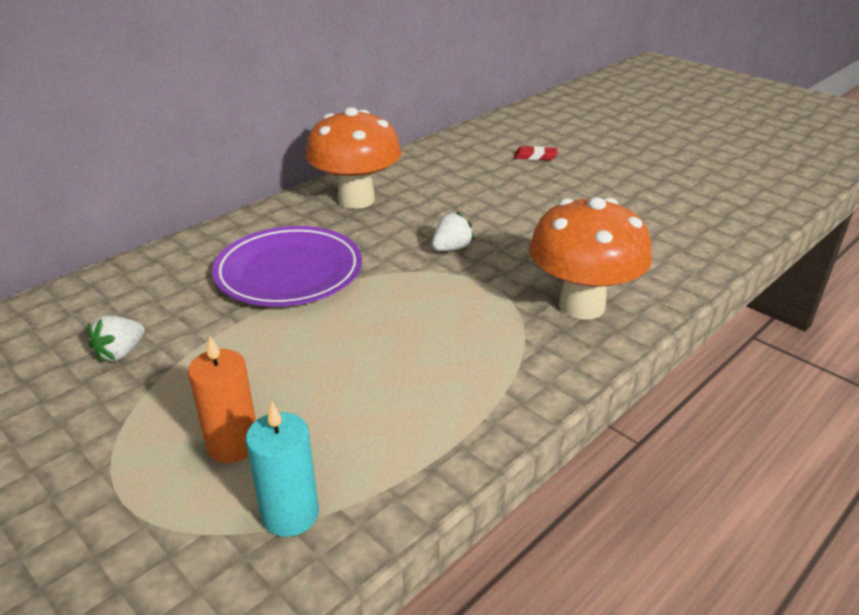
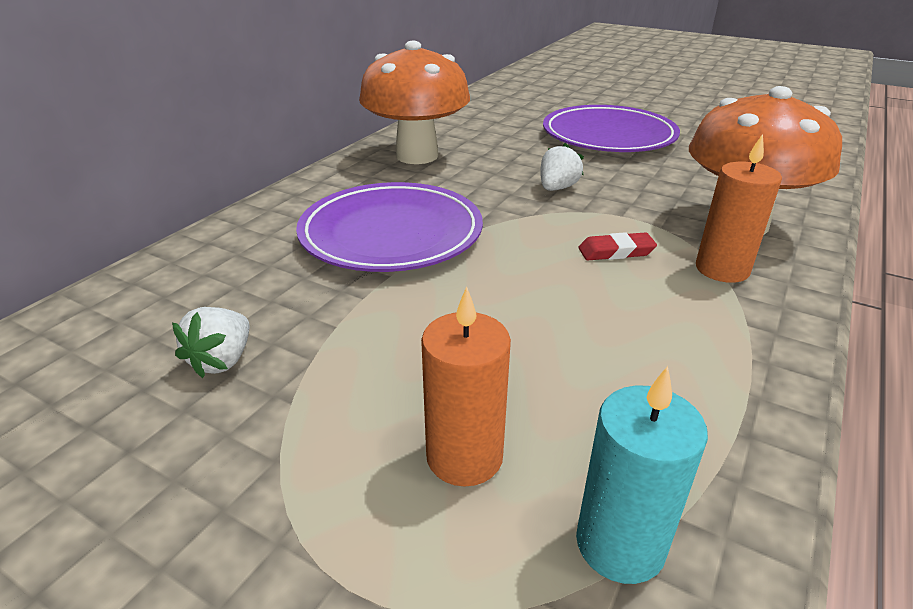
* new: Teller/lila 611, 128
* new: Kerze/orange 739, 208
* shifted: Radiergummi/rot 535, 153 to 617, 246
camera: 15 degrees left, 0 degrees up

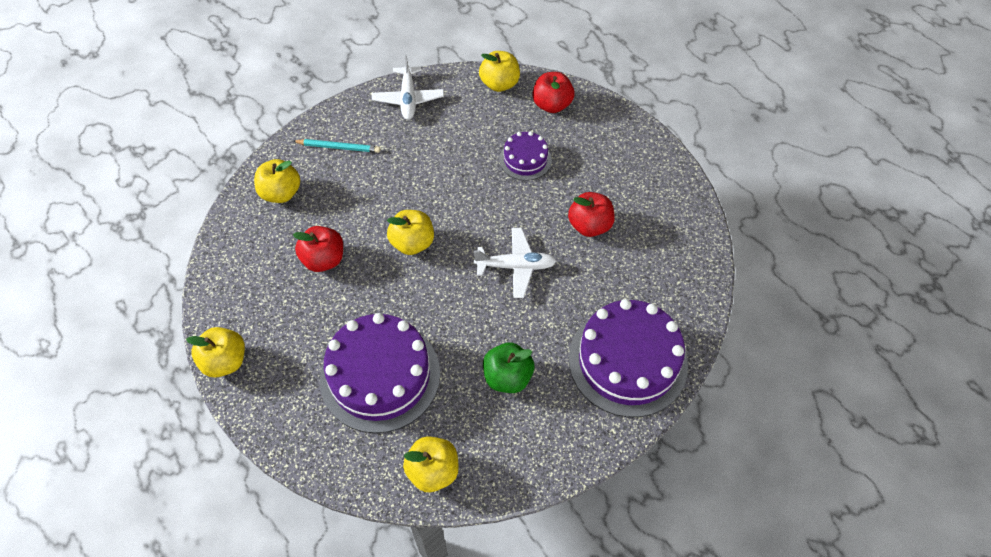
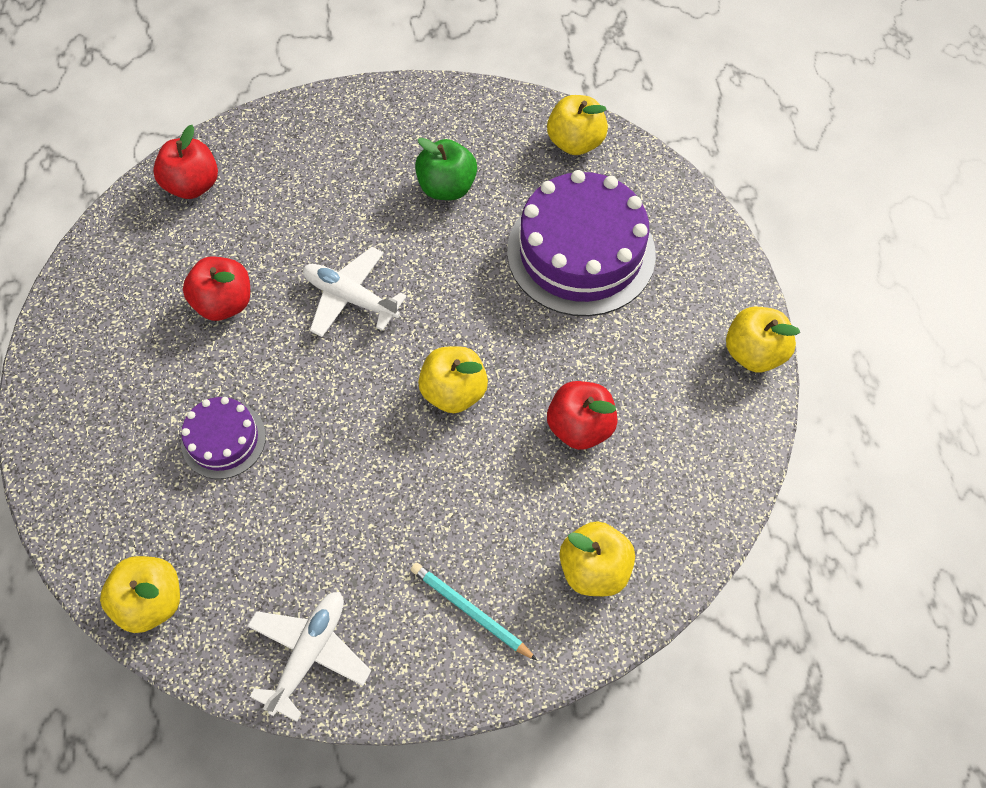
* gone: Kuchen/lila 628, 358
* shifted: Apfel/rot 553, 92 to 185, 162
camera: 150 degrees left, 5 degrees up

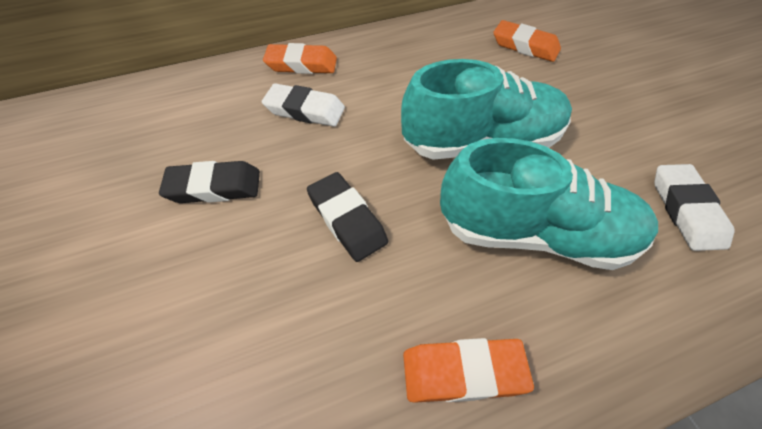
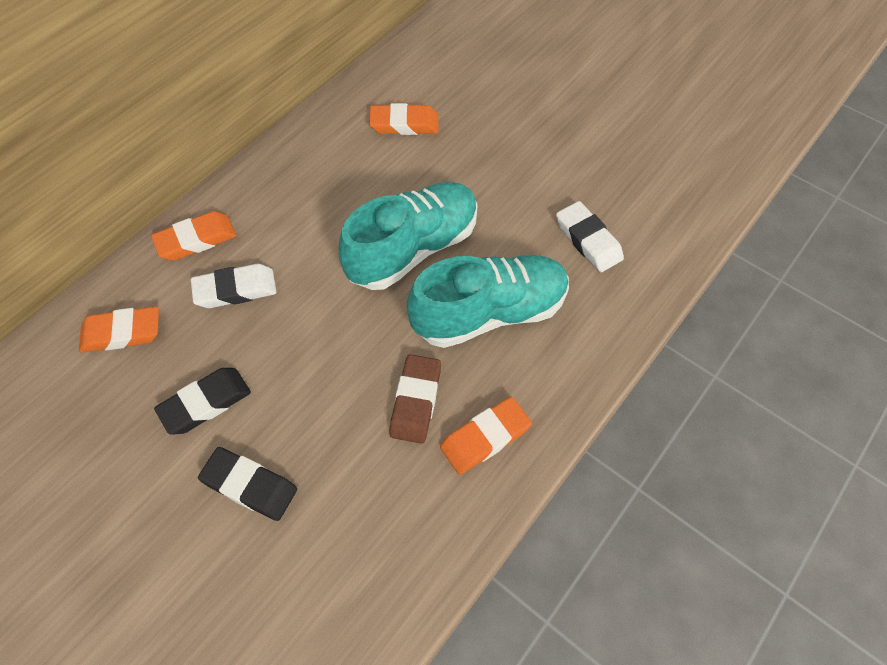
* new: Radiergummi/orange 119, 329
* new: Radiergummi/braun 415, 399
* shifted: Radiergummi/schwarz 347, 217 to 247, 484
camera: 30 degrees left, 5 degrees up

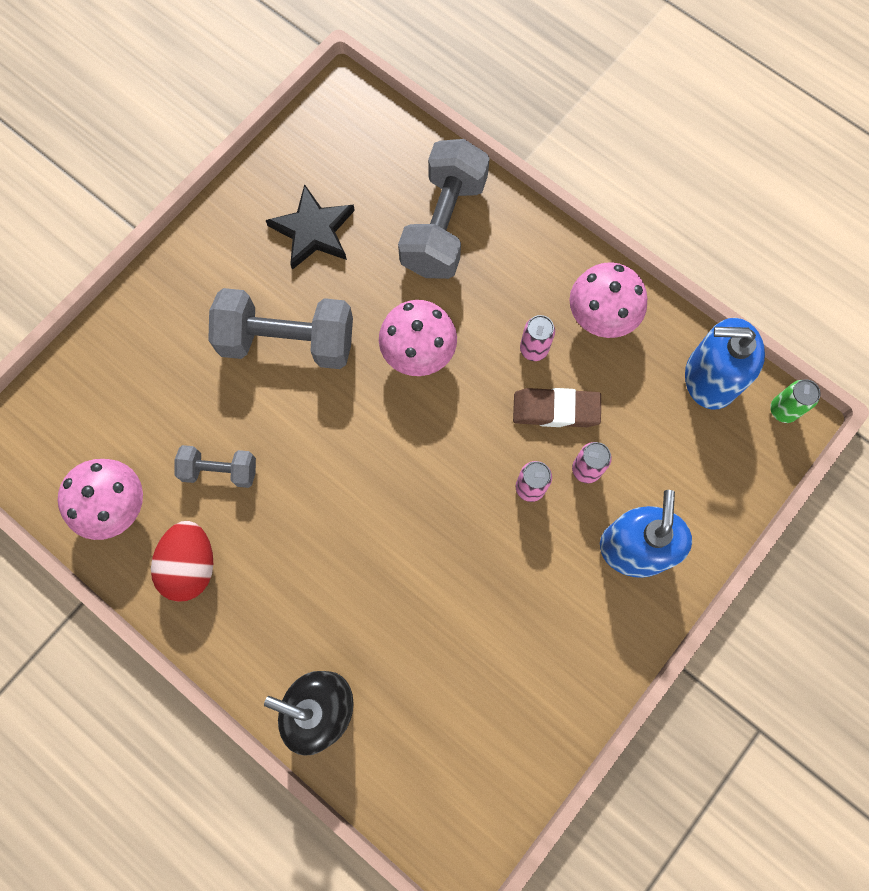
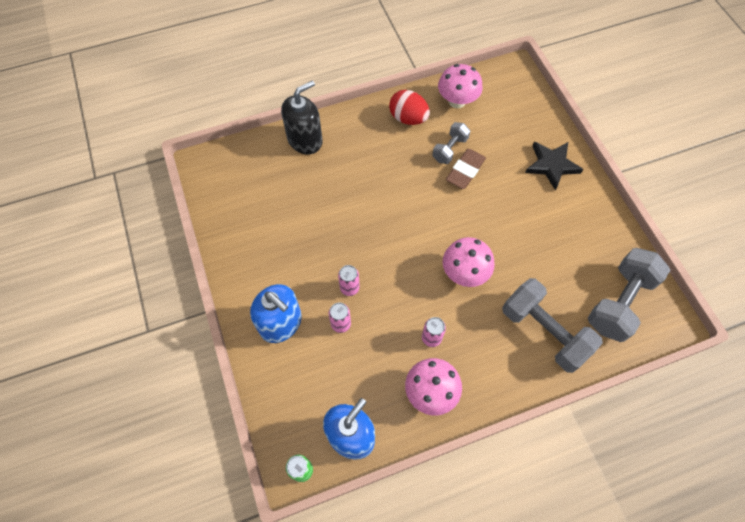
* shifted: Hantel/grau 280, 328 to 629, 295
* shifted: Stern/schwarz 310, 227 to 554, 166
* shifted: Radiergummi/braun 557, 407 to 466, 169
camera: 120 degrees right, 10 degrees down

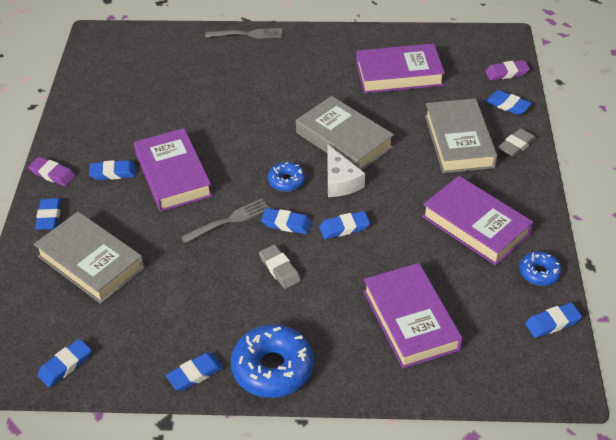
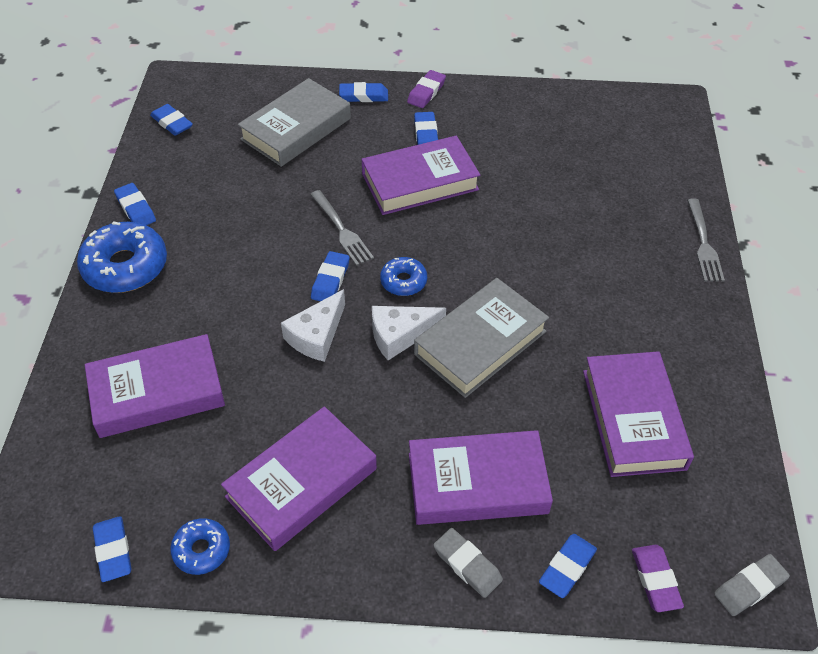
* shifted: Radiergummi/grau 280, 267 to 752, 585
* swapped: Radiergummi/blau 344, 225 to Käse/weiß 313, 325
* repainted: Buch/grau 461, 135 to Buch/lila 481, 477
camera: 90 degrees right, 5 degrees up

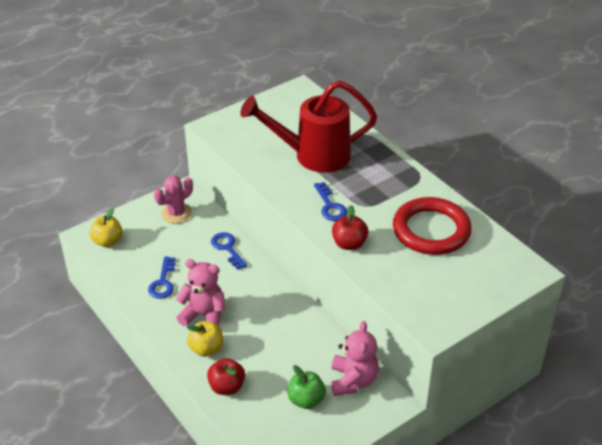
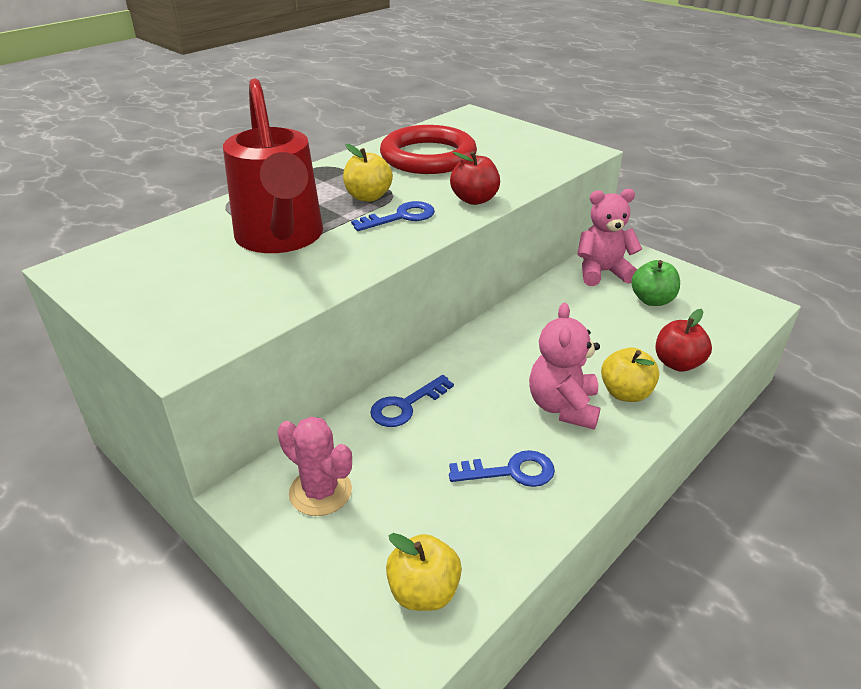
* new: Apfel/gelb 368, 173
camera: 100 degrees left, 5 degrees down

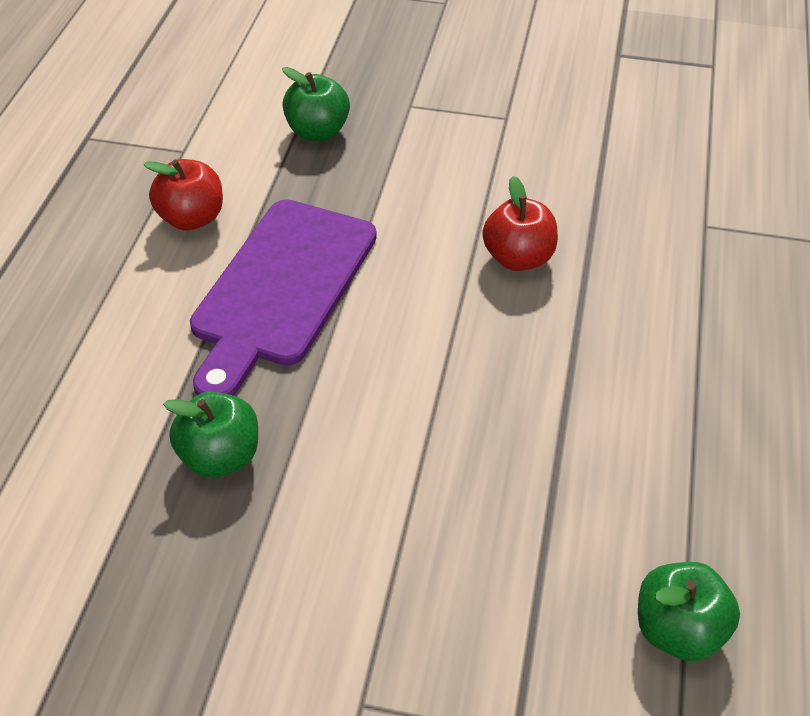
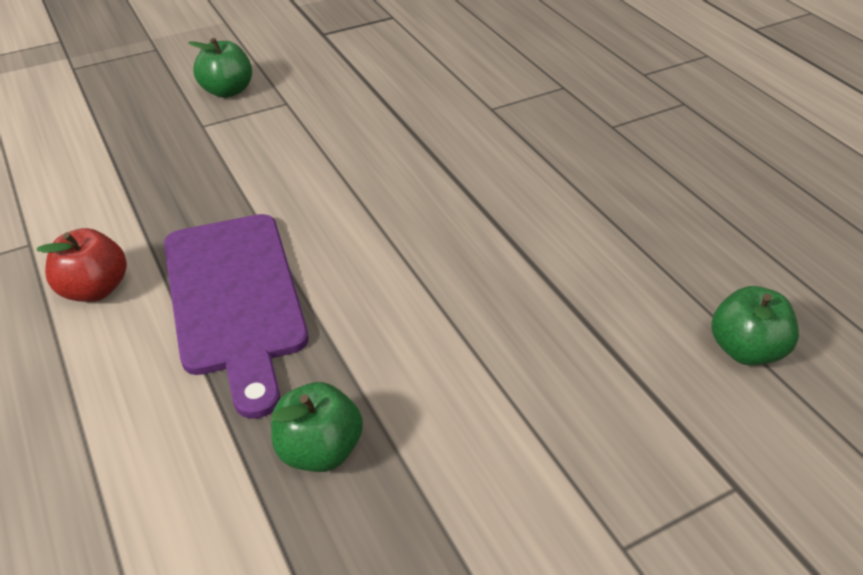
* gone: Apfel/rot 520, 223
* shifted: Apfel/grün 316, 104 to 220, 68
camera: 40 degrees left, 5 degrees down

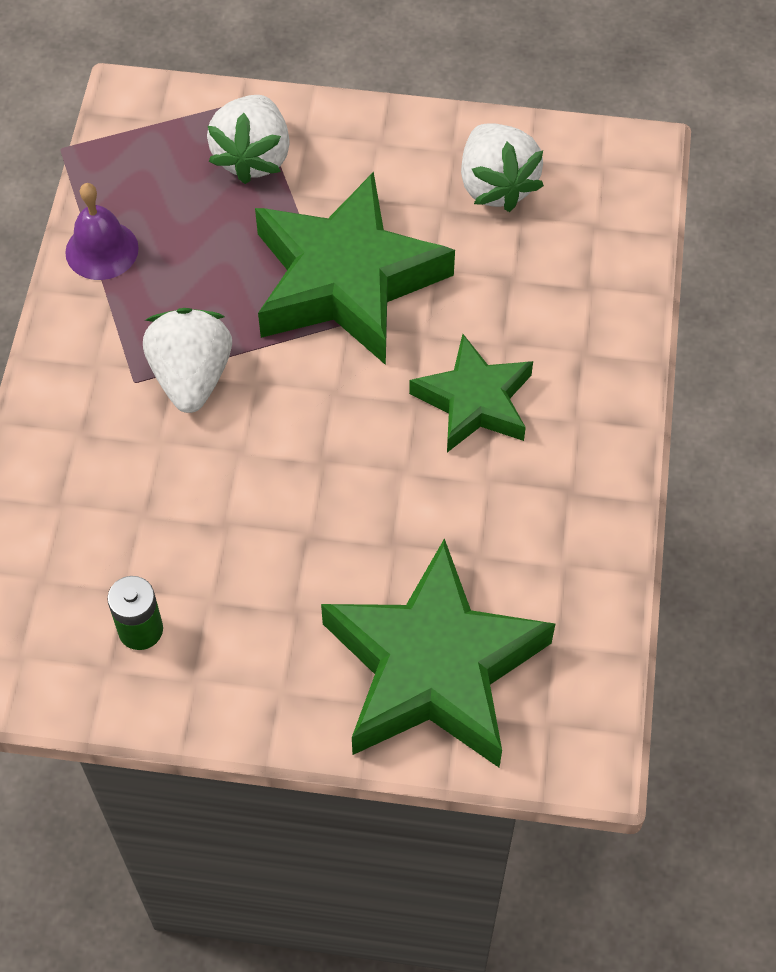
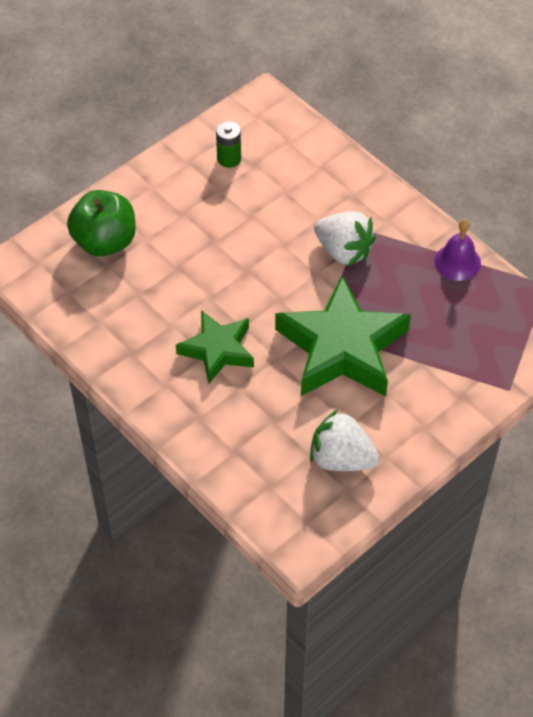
* gone: Erdbeere/weiß 248, 139
* swapped: Stern/grün 438, 653 to Apfel/grün 101, 223
camera: 130 degrees right, 5 degrees down

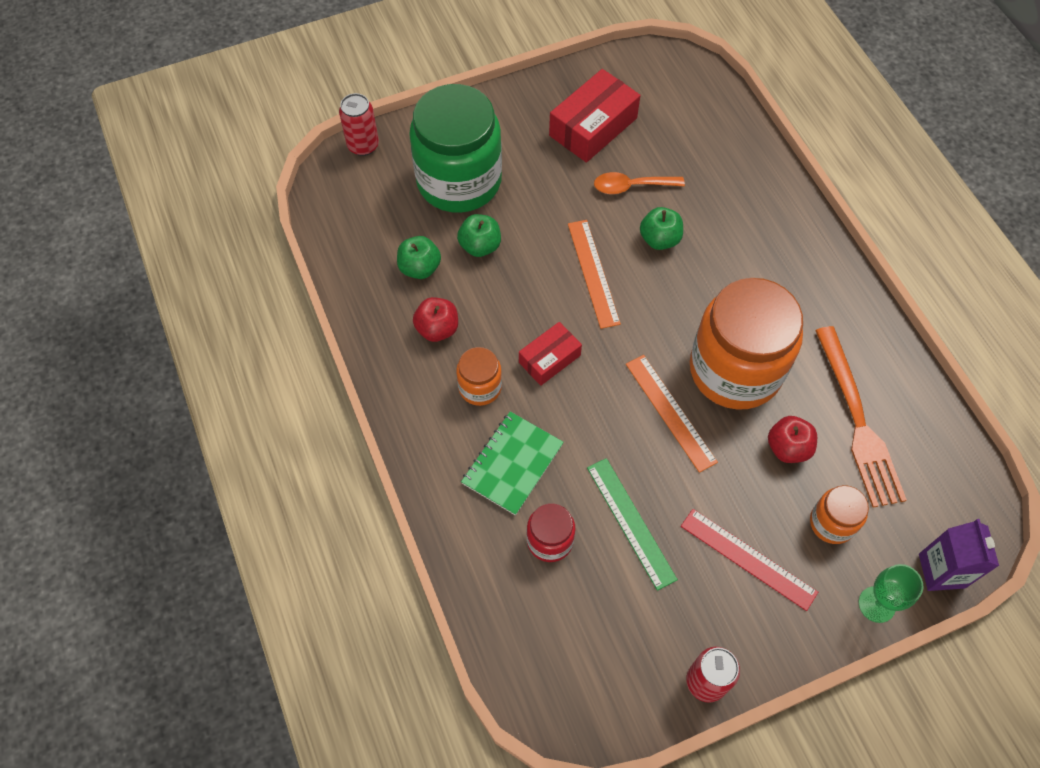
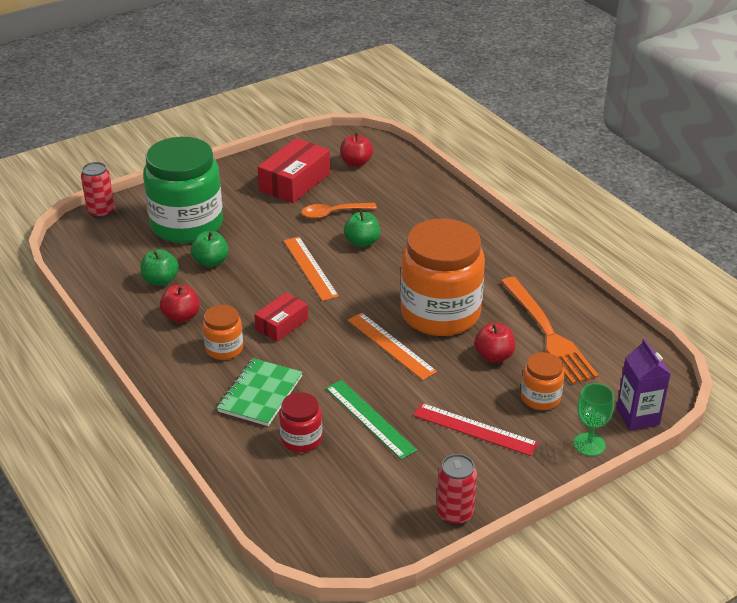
* new: Apfel/rot 356, 150
camera: 10 degrees left, 25 degrees down

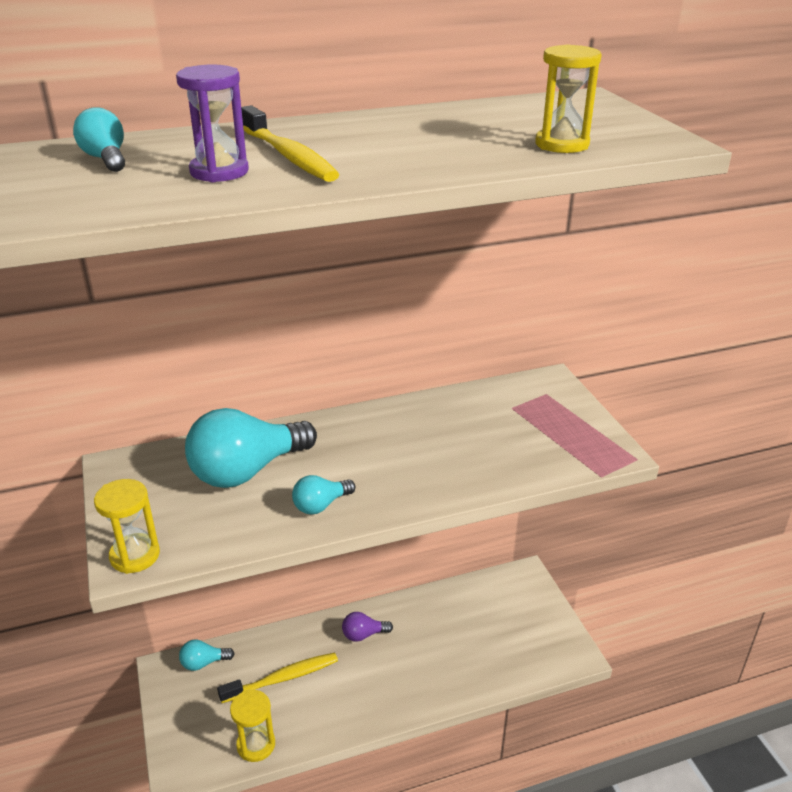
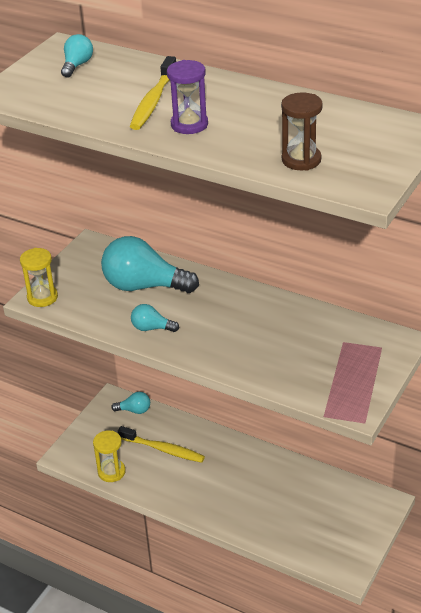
* gone: Glühbirne/lila 367, 627
* shifted: Sanduhr/lila 212, 123 to 187, 97
* repainted: Sanduhr/gelb 568, 98 to Sanduhr/braun 302, 131
* rotated: Glühbirne/türkis 207, 655 = 130, 403 150 degrees clockwise
camera: 50 degrees right, 5 degrees up

